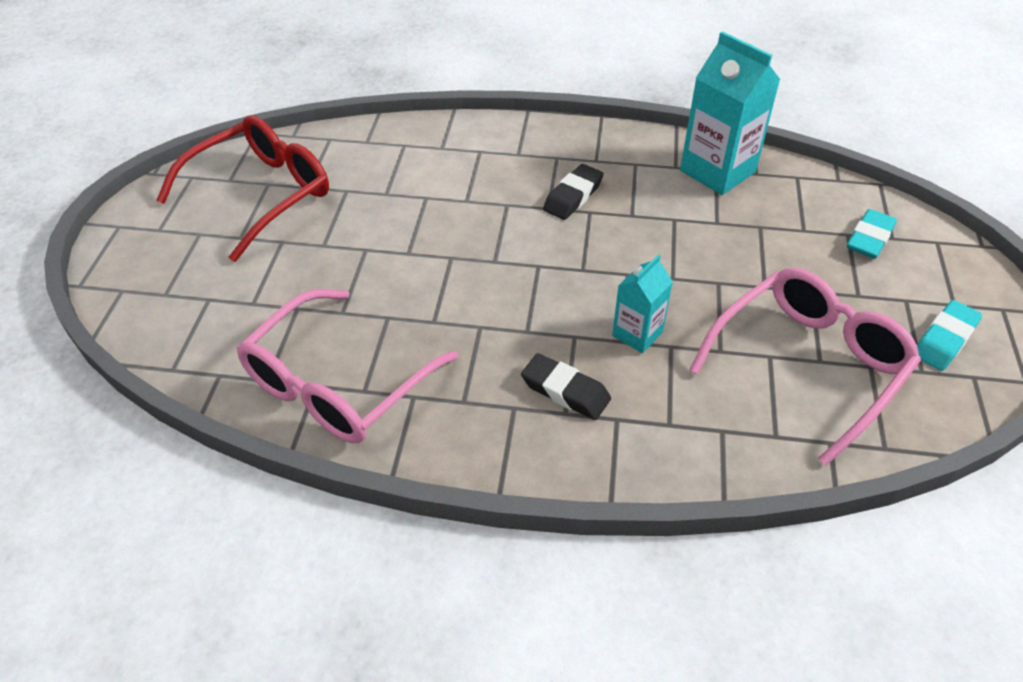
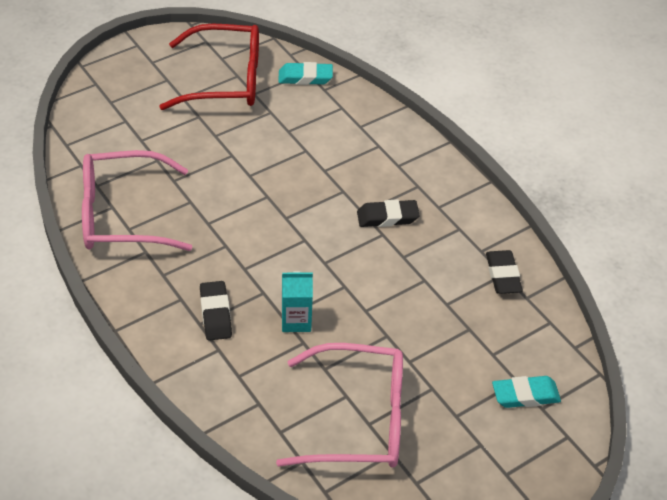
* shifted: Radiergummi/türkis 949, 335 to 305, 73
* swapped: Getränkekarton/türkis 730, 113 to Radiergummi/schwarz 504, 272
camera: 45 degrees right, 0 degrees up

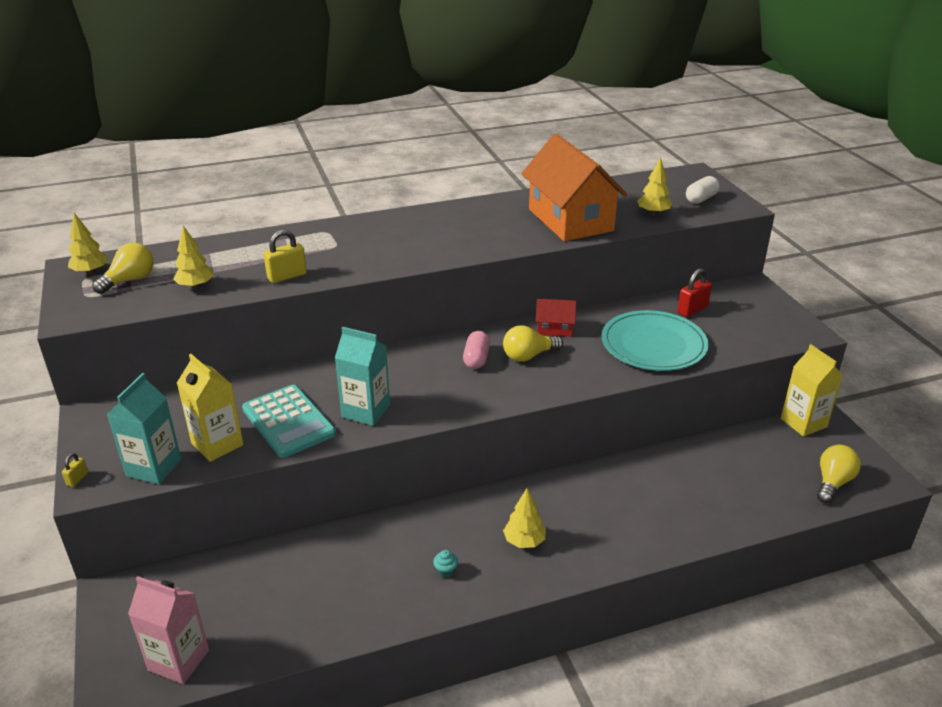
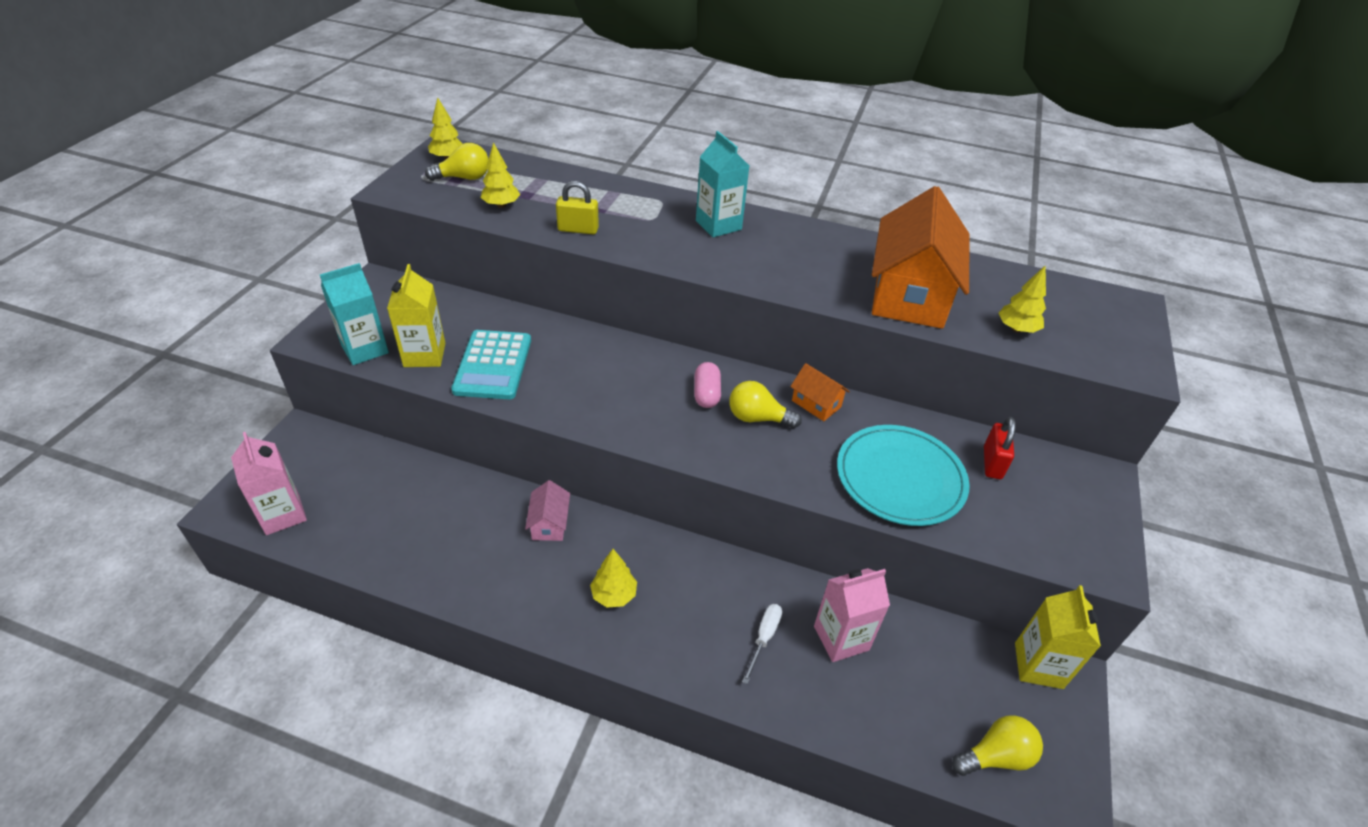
* gone: Vorhängeschloss/gelb 75, 470
* gone: Muffin/türkis 445, 564
* gone: Kapsel/weiß 703, 190
* new: Haus/rosa 547, 510
* new: Schraubenzieher/weiß 762, 644
* new: Getränkekarton/rosa 852, 615
* shifted: Getränkekarton/türkis 362, 376 to 722, 184
* repainted: Haus/rot 556, 318 to Haus/orange 820, 392
* rotated: Kapsel/rosa 476, 350 = 707, 385 45 degrees counterclockwise
* rotated: Vorhängeschloss/rot 694, 292 = 1000, 448 75 degrees counterclockwise
camera: 35 degrees right, 10 degrees up

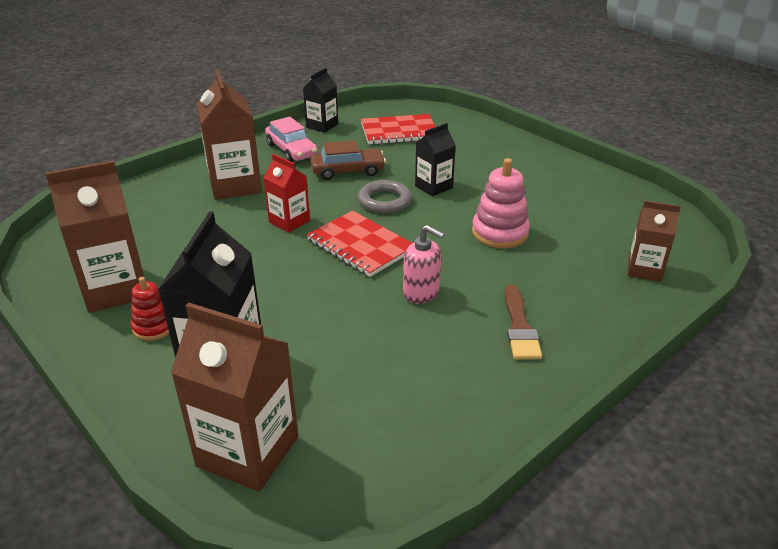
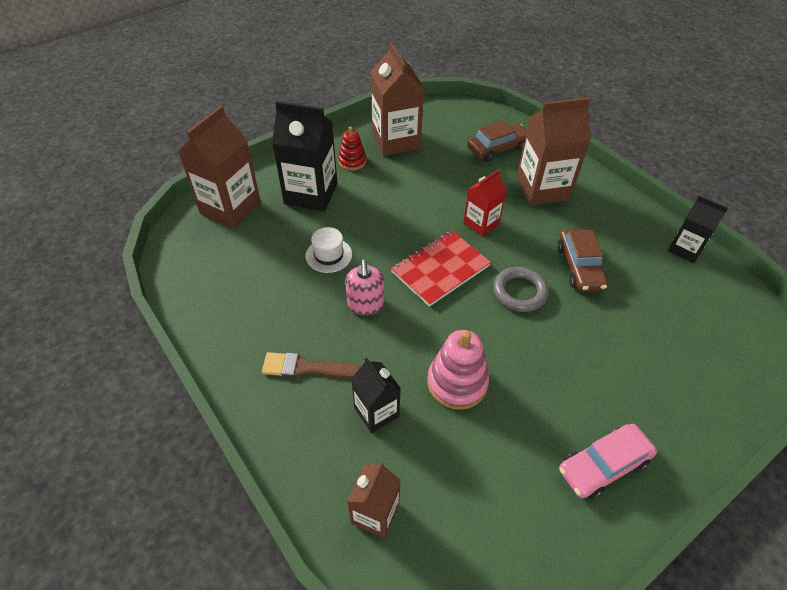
* gone: Notizbuch/rot 398, 129
* new: Hut/weiß 329, 250
* new: Auto/braun 497, 141
* shifted: Auto/rosa 291, 139 to 608, 461
* shifted: Getränkekarton/schwarz 435, 159 to 376, 395
* rotated: Seifenspender/rosa 424, 264 = 364, 287 45 degrees counterclockwise
camera: 95 degrees right, 15 degrees up

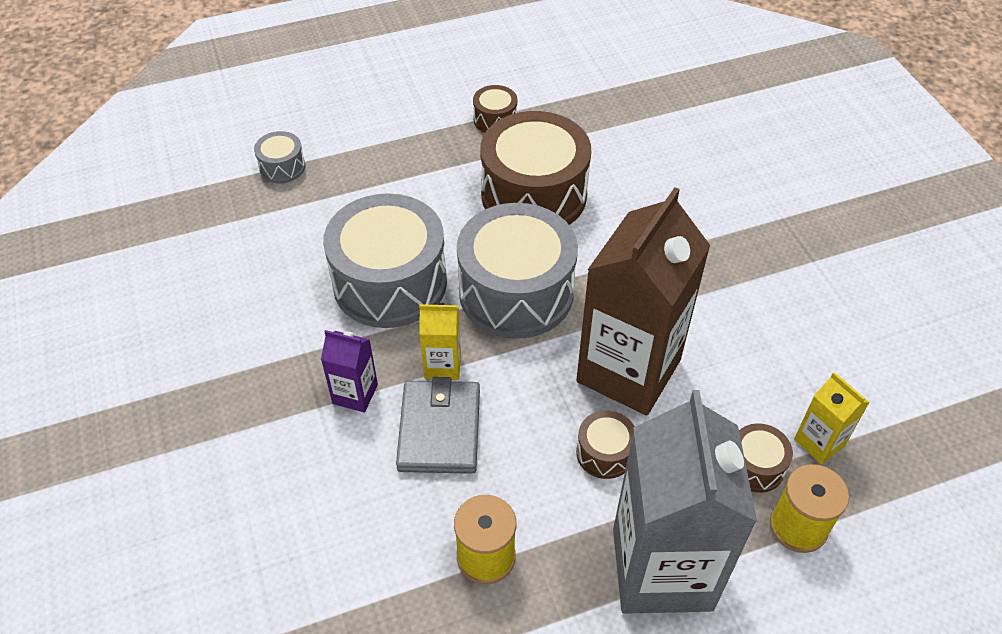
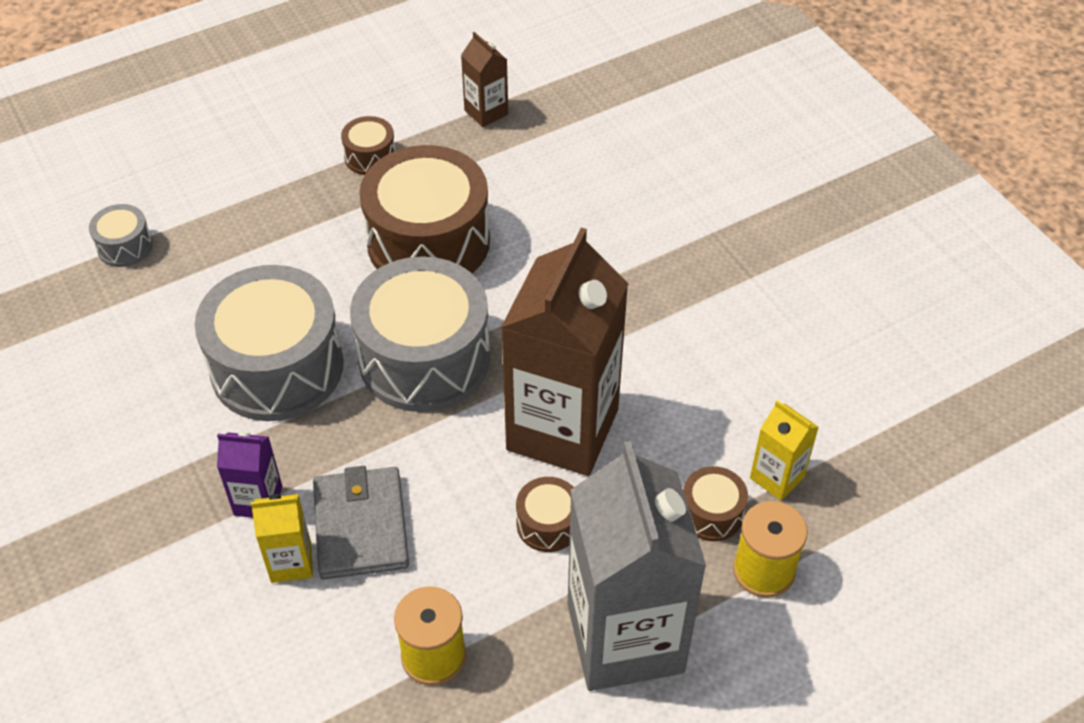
* new: Getränkekarton/braun 484, 79
* shifted: Getränkekarton/gelb 440, 341 to 282, 538
camera: 10 degrees left, 0 degrees up

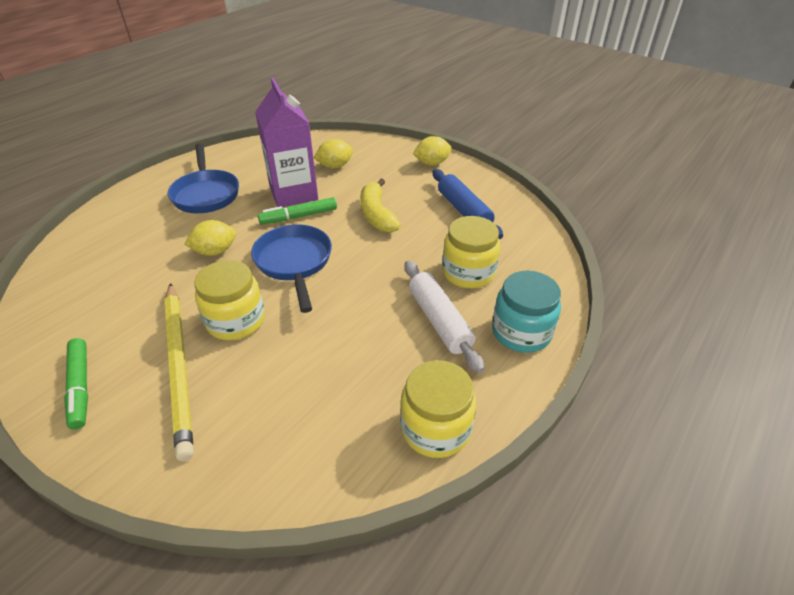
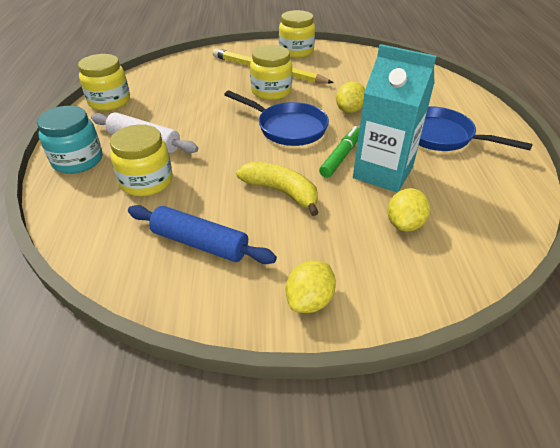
* swapped: Filzstift/grün 76, 384 to Einmachglas/gelb 297, 34
* repainted: Getränkekarton/lila 286, 142 to Getränkekarton/türkis 395, 118
camera: 140 degrees right, 0 degrees up

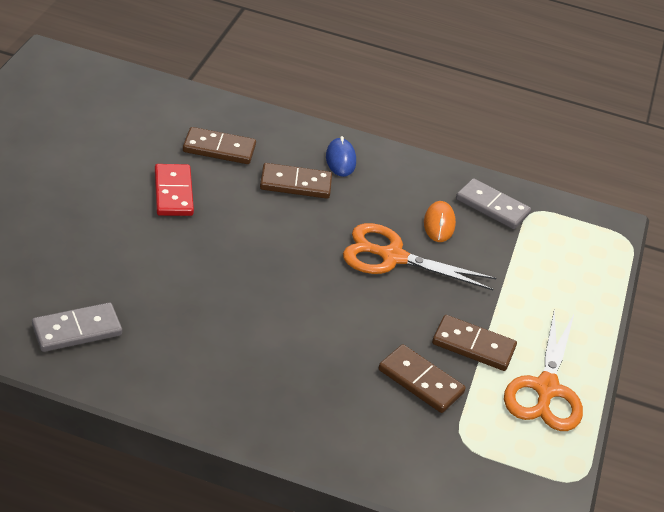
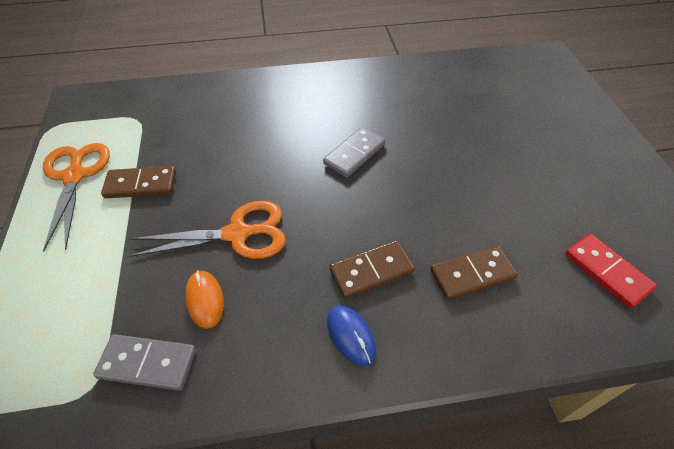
* gone: Dominostein/braun 422, 378
* shifted: Dominostein/grau 77, 327 to 354, 152
* shifted: Dominostein/rot 174, 190 to 611, 271
camera: 160 degrees right, 10 degrees up

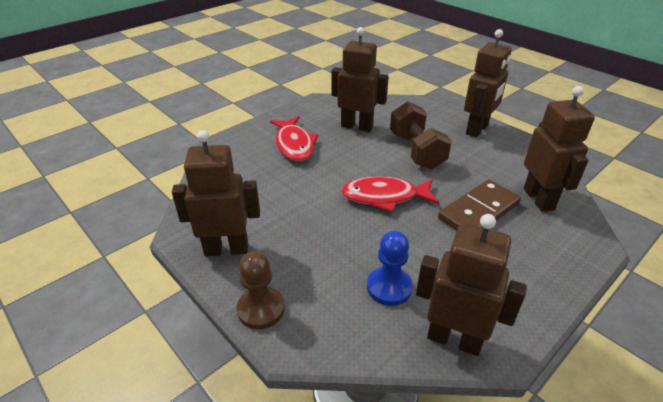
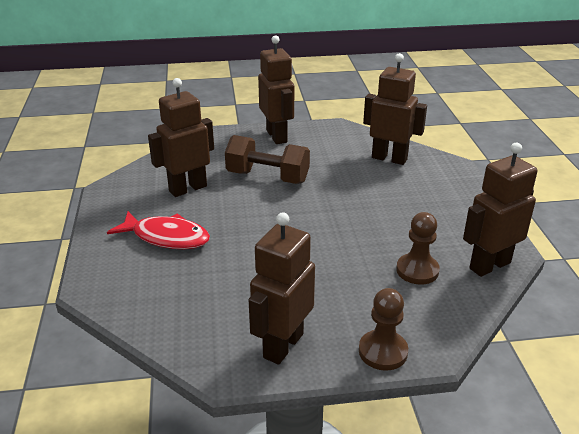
* gone: Fisch/rot 390, 194
* gone: Dominostein/braun 479, 204
* repainted: Bauer/blau 390, 268 to Bauer/braun 418, 248
camera: 55 degrees left, 5 degrees down

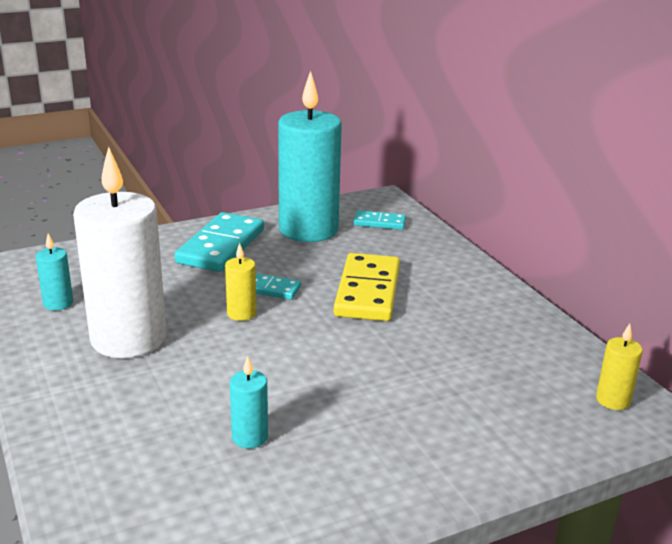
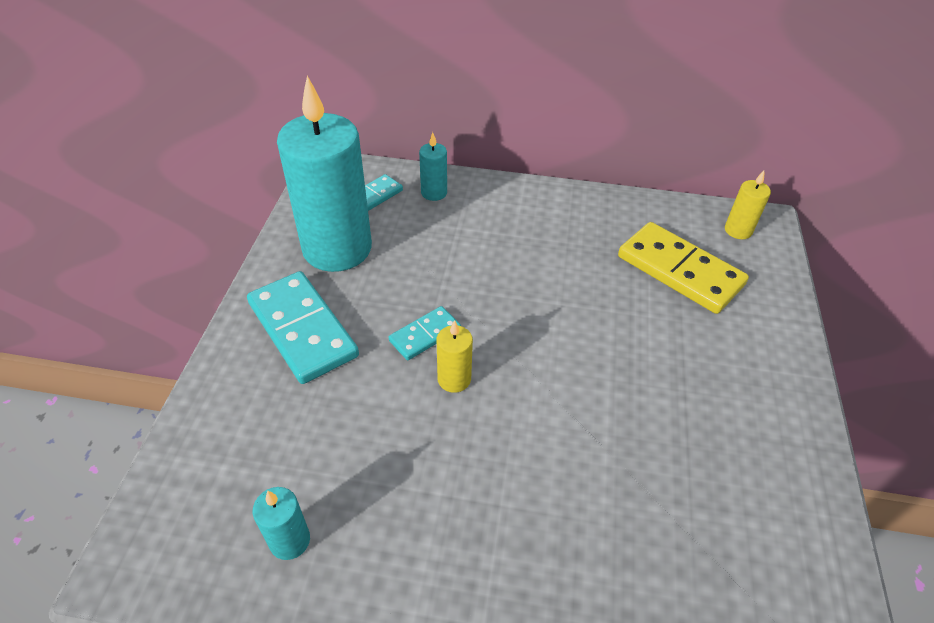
* gone: Kerze/weiß 119, 252
* shifted: Kerze/türkis 249, 402 to 433, 166
* shifted: Dominostein/gelb 367, 287 to 683, 268
camera: 55 degrees left, 20 degrees up

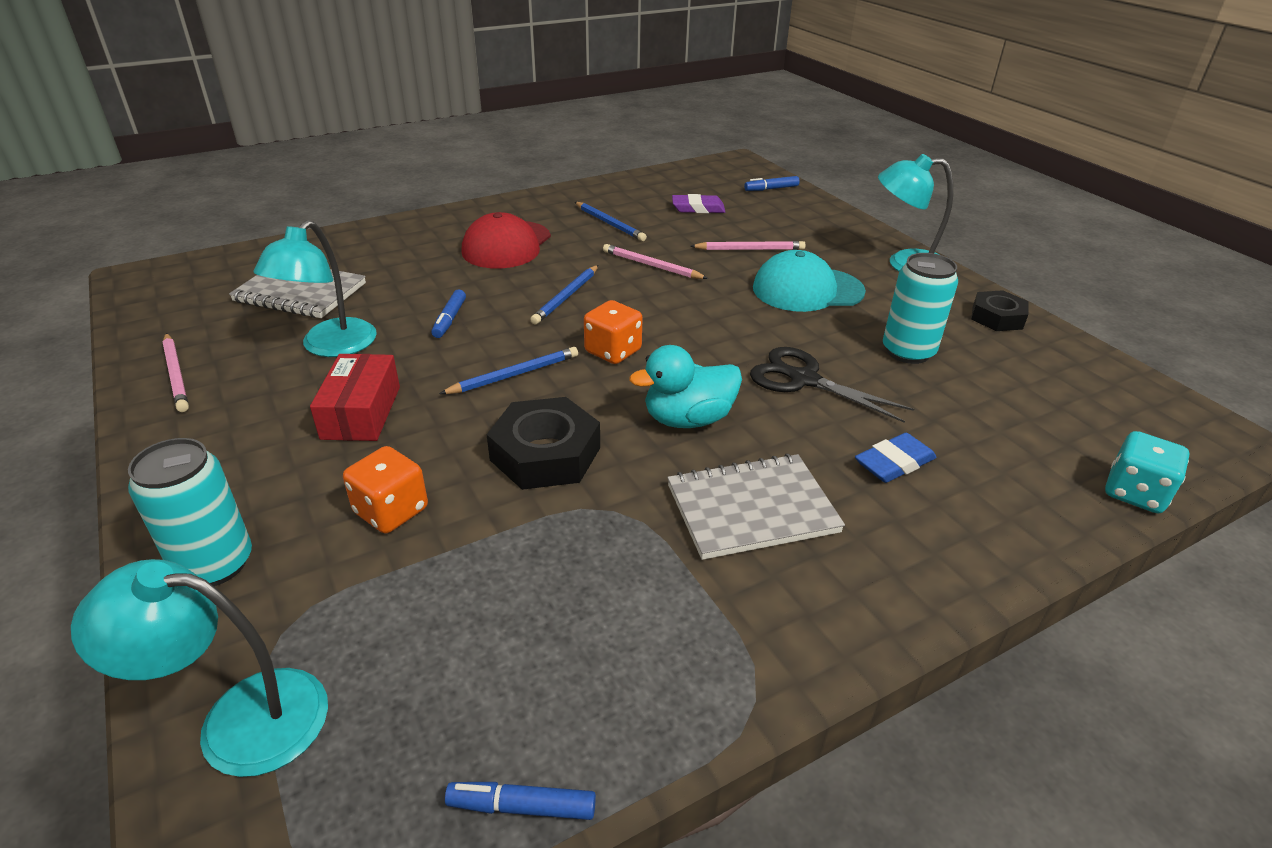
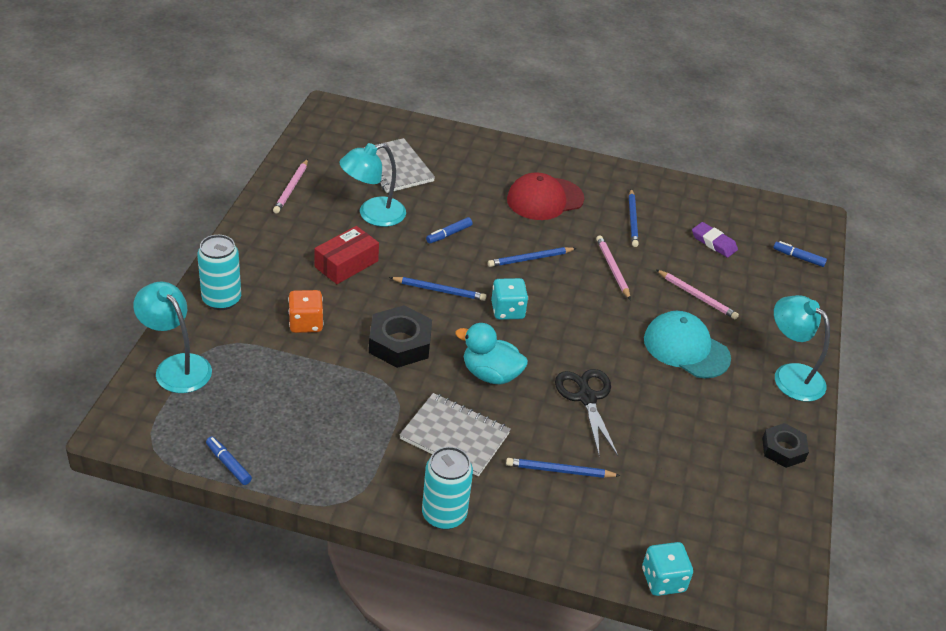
* shifted: Dose/türkis 920, 308 to 447, 488
* swapped: Radiergummi/blau 895, 458 to Bleistift/blau 563, 468
* repainted: Spielwürfel/orange 613, 332 to Spielwürfel/türkis 509, 299
camera: 40 degrees right, 5 degrees up

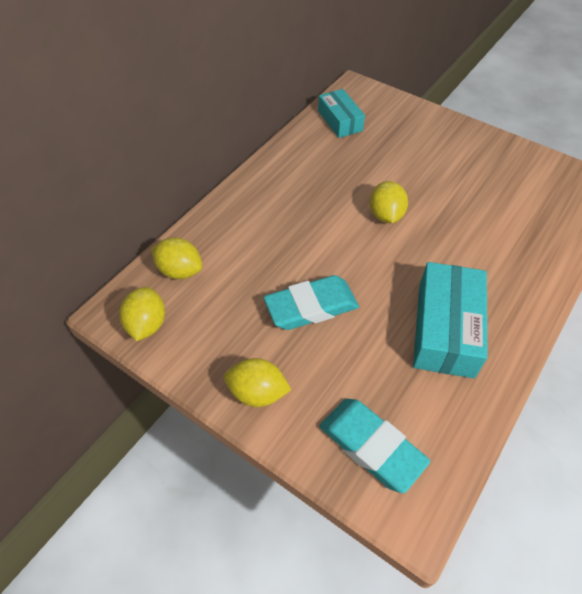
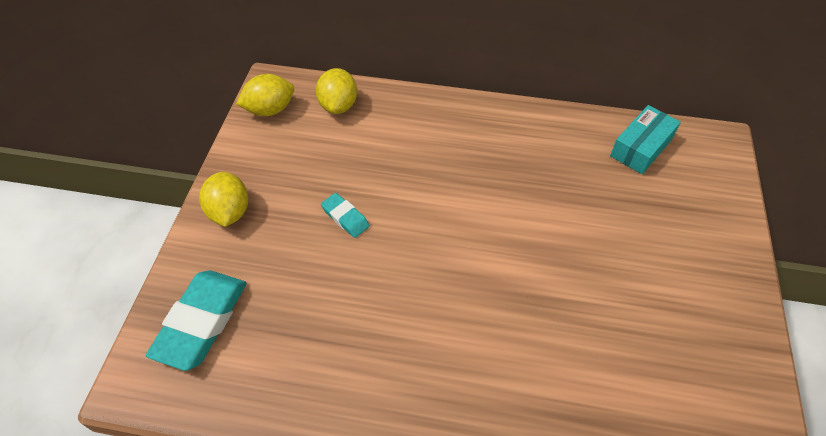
* gone: Zitrone/gelb 389, 202
* gone: Schachtel/türkis 450, 320
* scaled: Radiergummi/türkis 311, 302 = 345, 215 x0.51
camera: 65 degrees right, 0 degrees up

